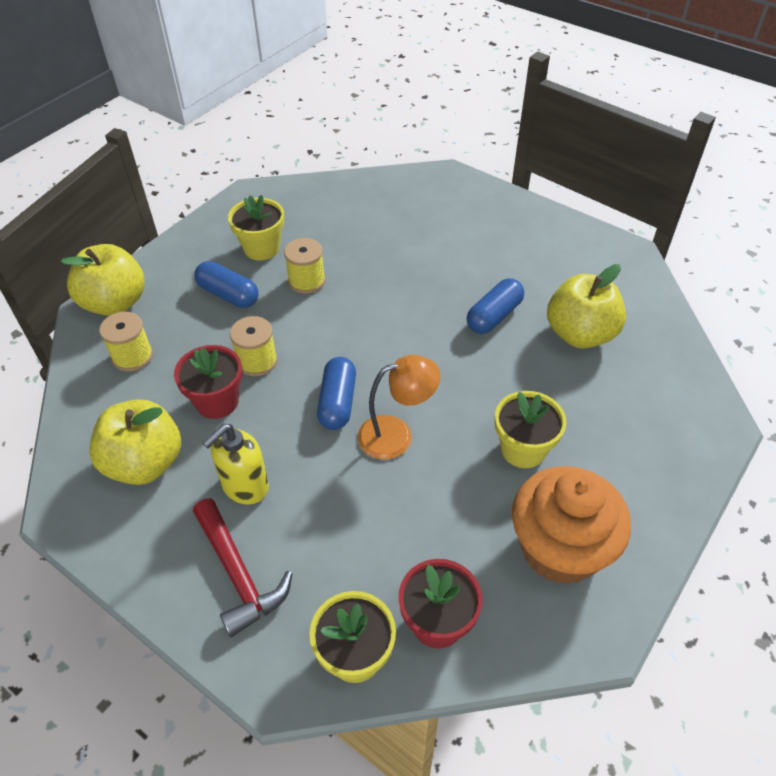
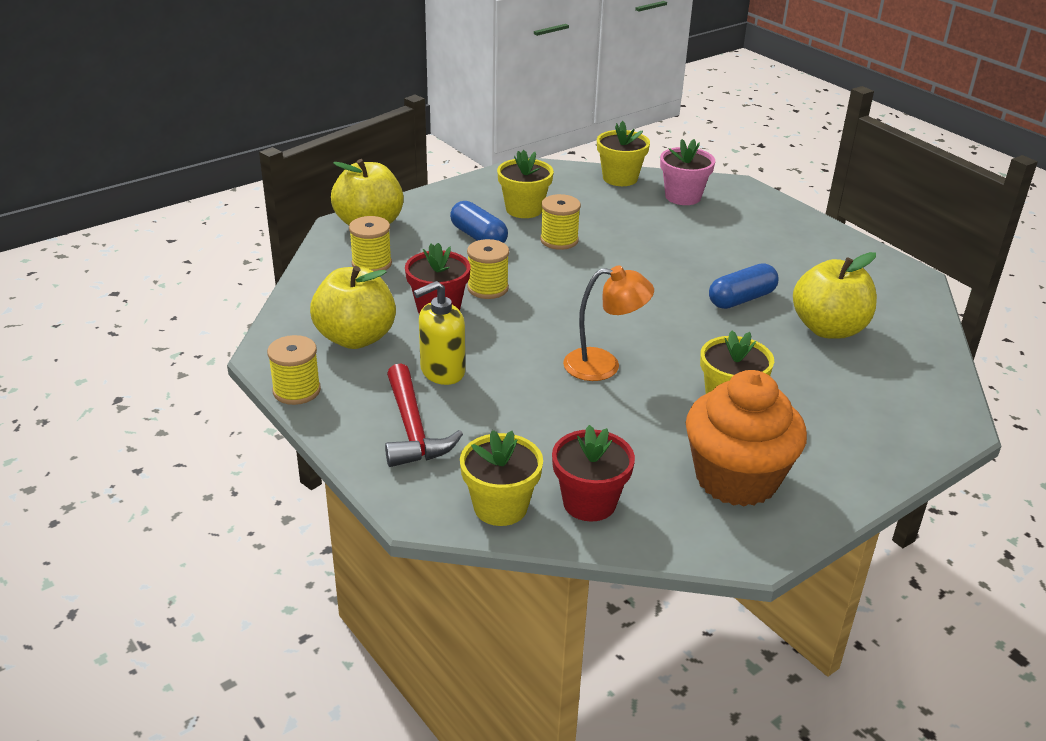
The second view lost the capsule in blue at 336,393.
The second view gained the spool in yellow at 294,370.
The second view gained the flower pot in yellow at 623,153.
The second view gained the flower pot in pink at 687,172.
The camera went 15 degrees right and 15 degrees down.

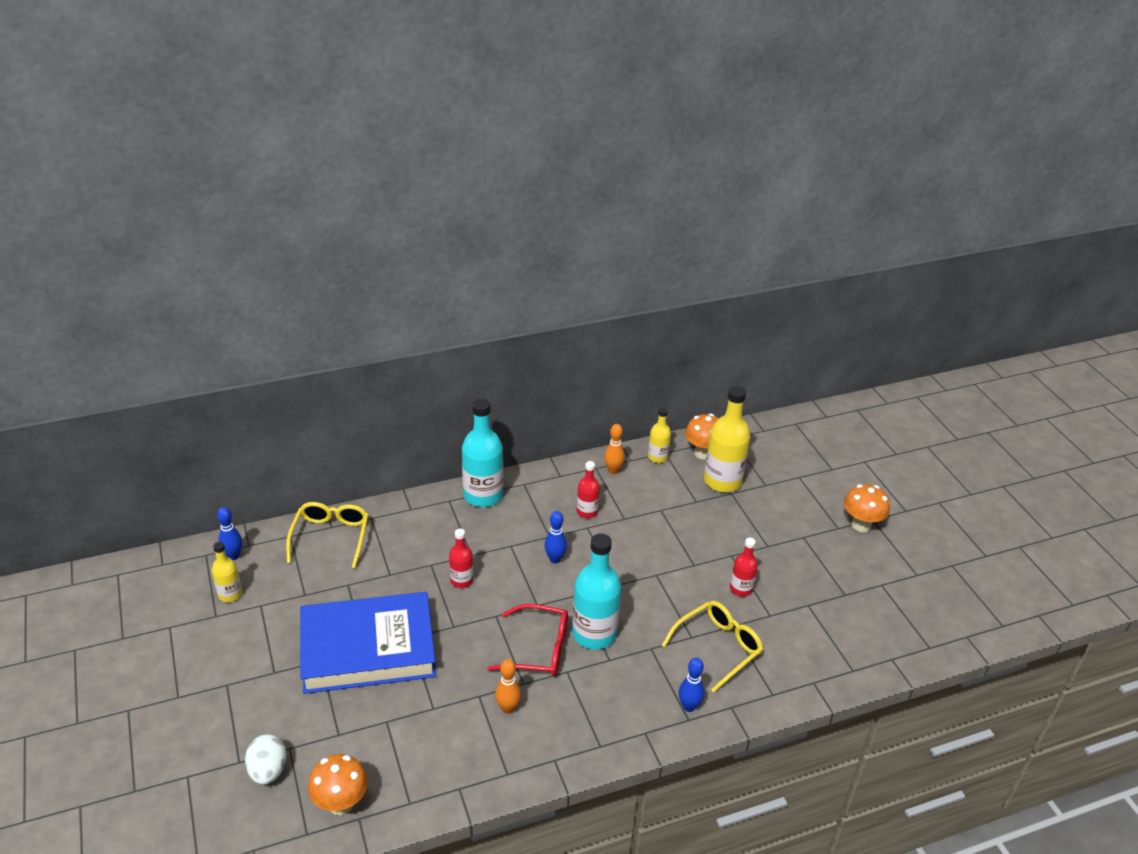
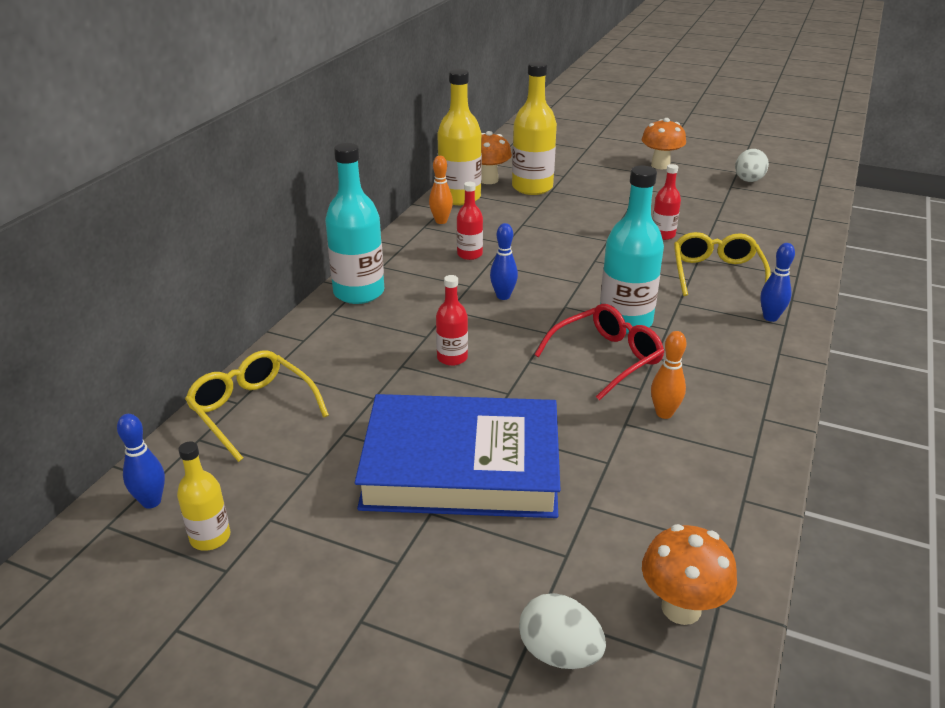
The book in blue at 368,643 ended up facing another way, 60 degrees clockwise from before.
The size of the bottle in yellow at 659,435 changed by a factor of 1.86.
The second view gained the egg in white at 752,165.
The camera went 45 degrees left and 5 degrees down.

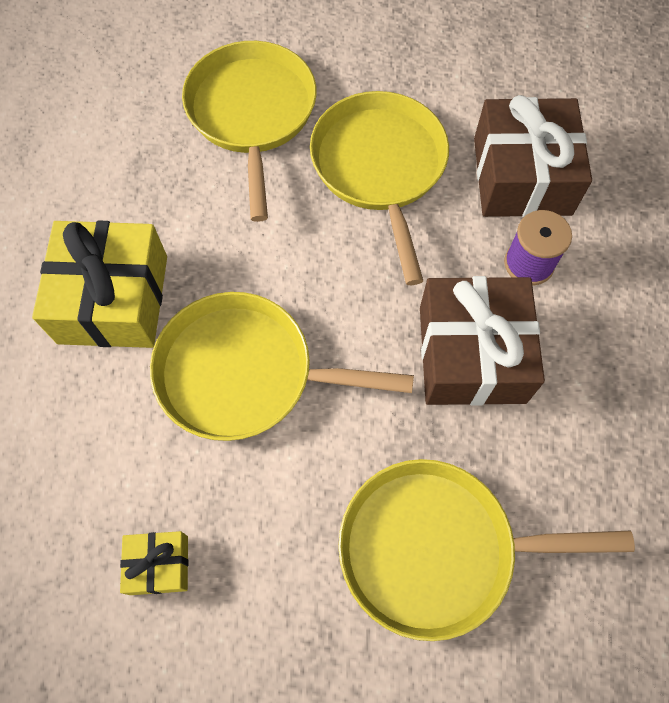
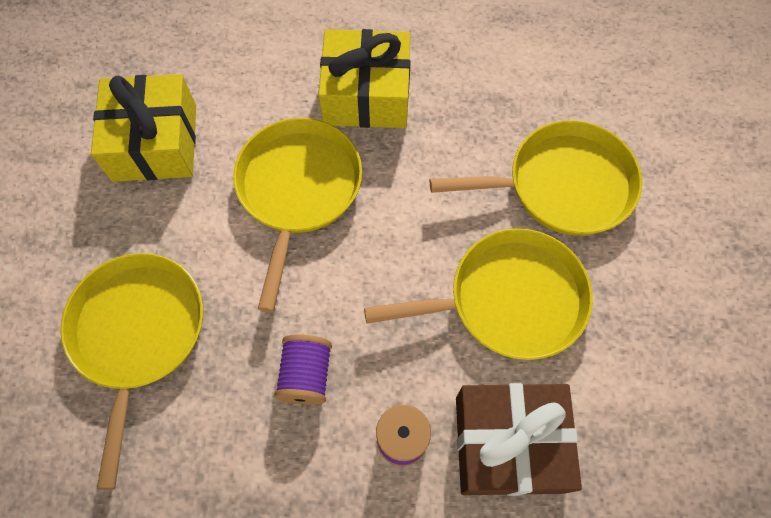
The size of the gift in yellow at 154,563 changed by a factor of 2.08.
Where the gift in brown stood at 482,341, the spool in purple came to stand at 303,369.
The camera went 90 degrees right and 0 degrees up.

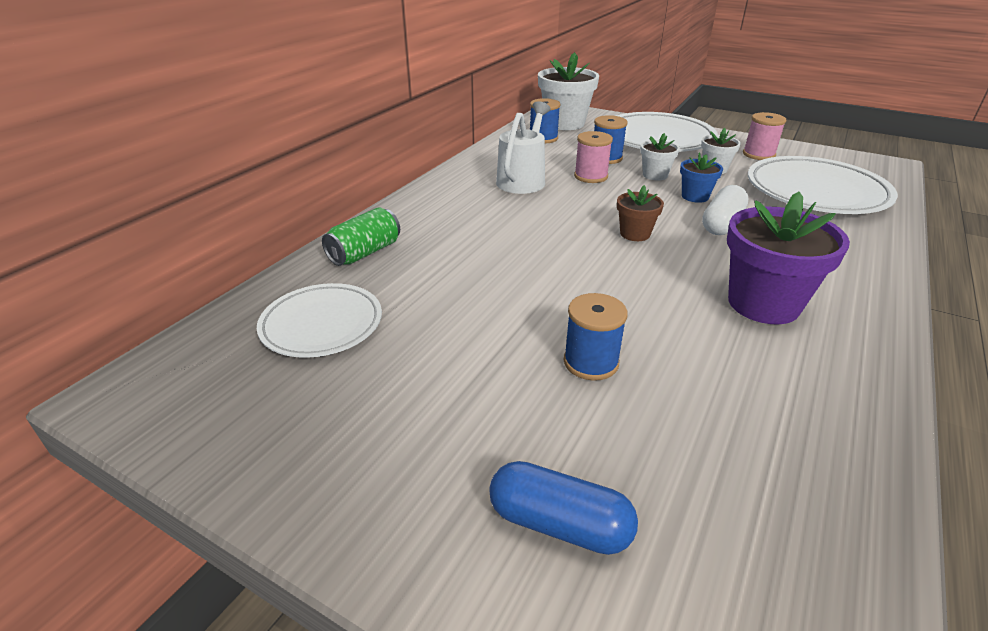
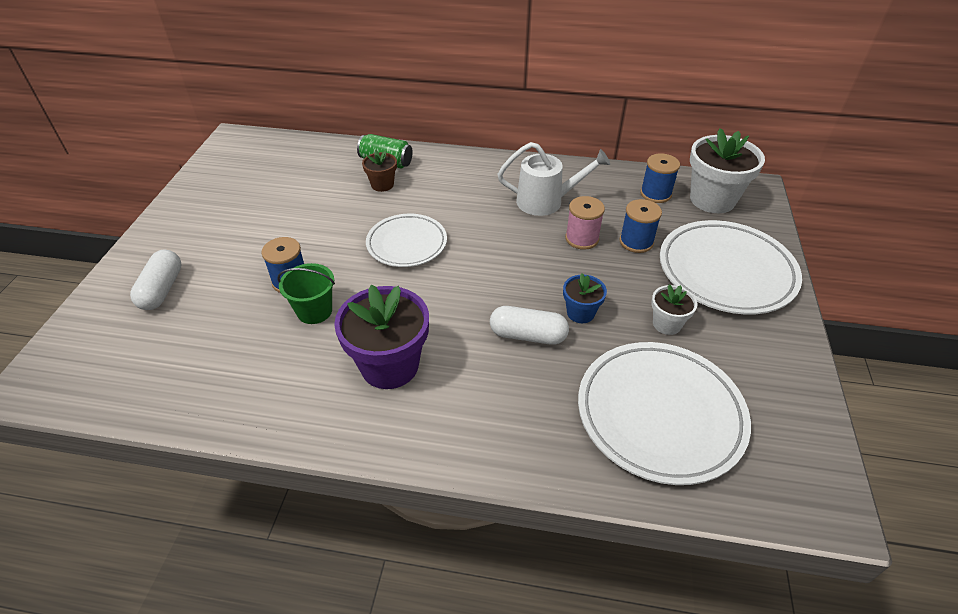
The plate in white ended up elsewhere, having gone from 319,320 to 406,240.
What was the capsule in blue at 563,508 turned into the capsule in white at 156,280.
The flower pot in brown ended up elsewhere, having gone from 640,213 to 379,171.
The second view lost the flower pot in white at 660,156.
The second view lost the spool in pink at 765,136.
The second view gained the bucket in green at 306,293.
The camera went 70 degrees right and 10 degrees up.

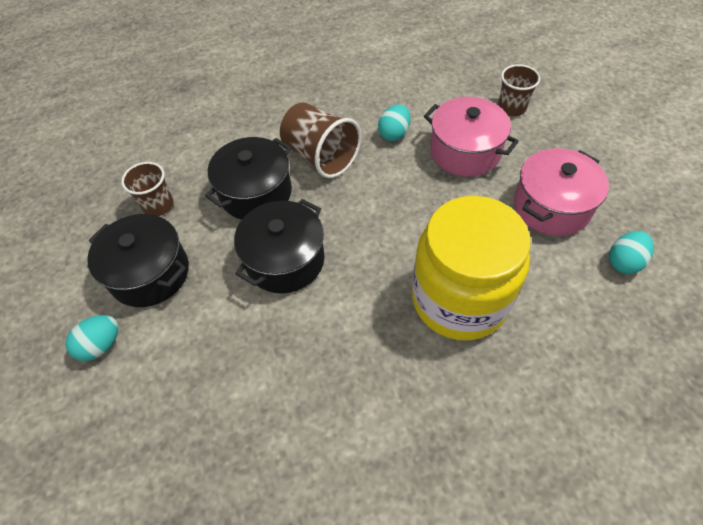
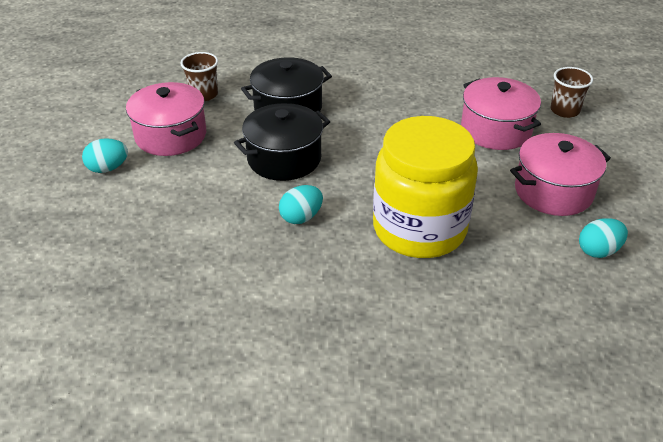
What was the pot in black at 138,260 turned into the pot in pink at 166,119.
The second view lost the cup in brown at 320,140.
The egg in turquoise ended up elsewhere, having gone from 394,123 to 301,204.
The camera went 20 degrees right and 15 degrees down.

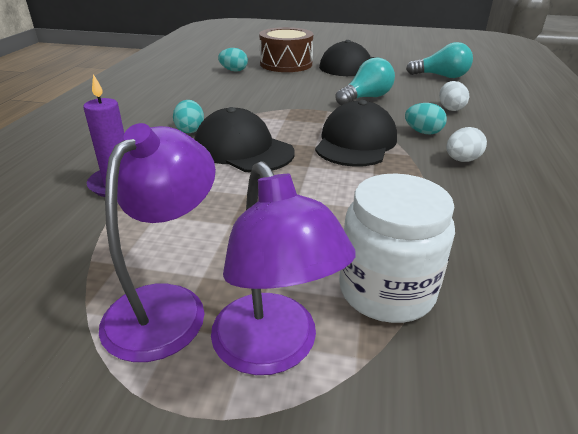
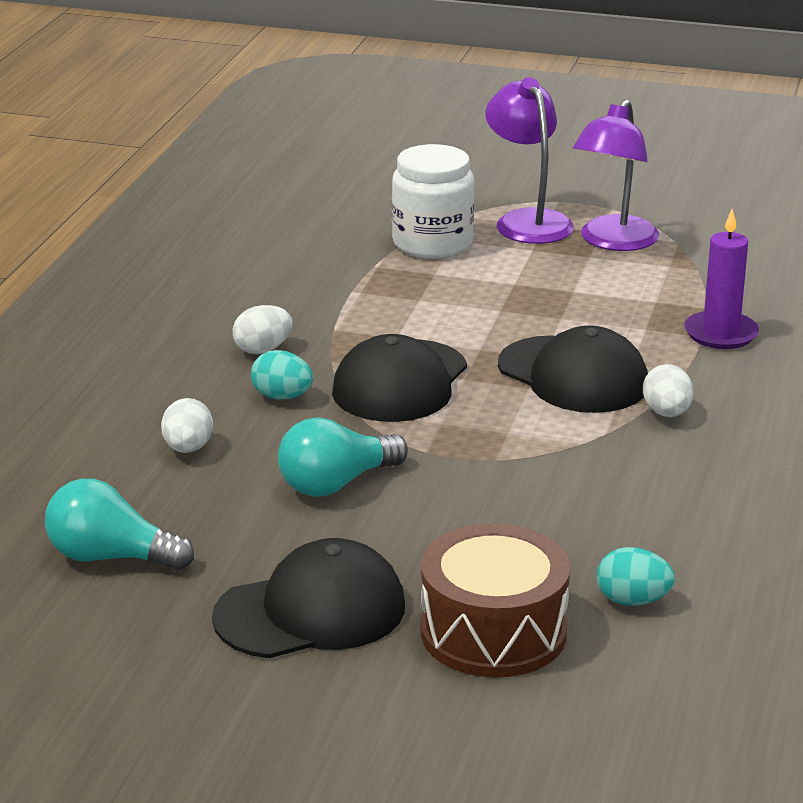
What was the egg in turquoise at 188,116 turned into the egg in white at 668,390.
The camera went 175 degrees left and 5 degrees down.

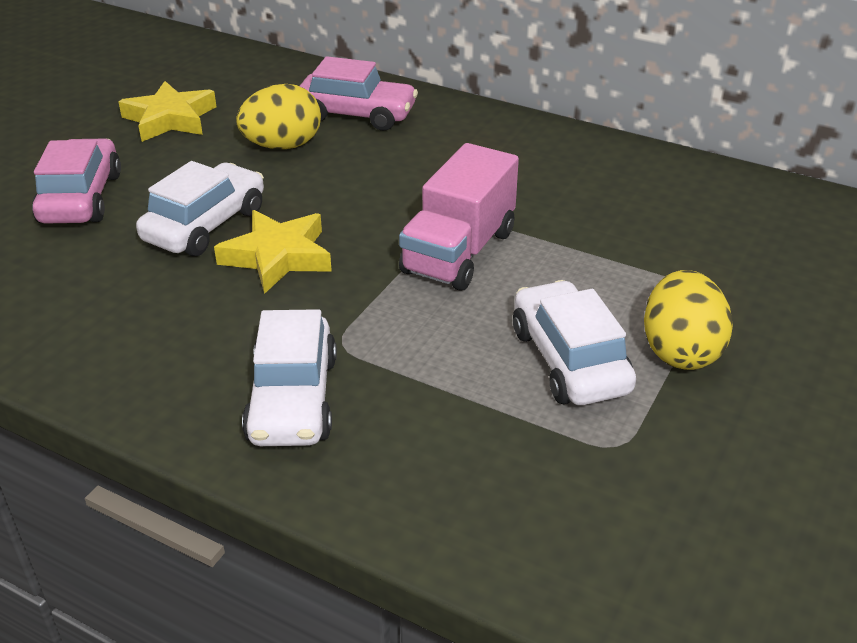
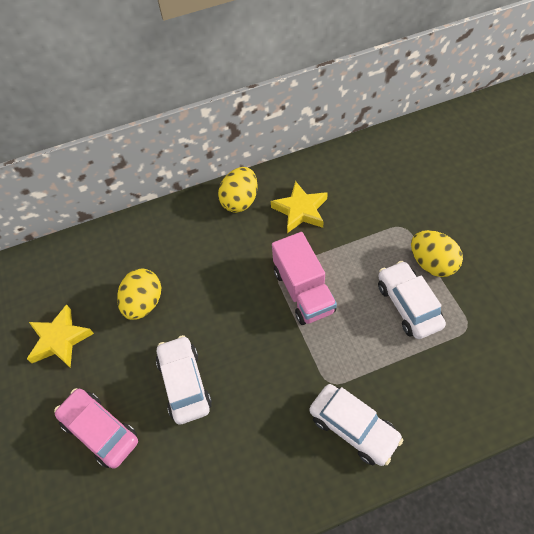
The star in yellow ended up elsewhere, having gone from 273,252 to 299,207.
The second view lost the car in pink at 359,93.
The car in white at 574,342 ended up facing another way, 45 degrees clockwise from before.
The second view gained the egg in yellow at 238,190.
The camera went 45 degrees left and 20 degrees up.

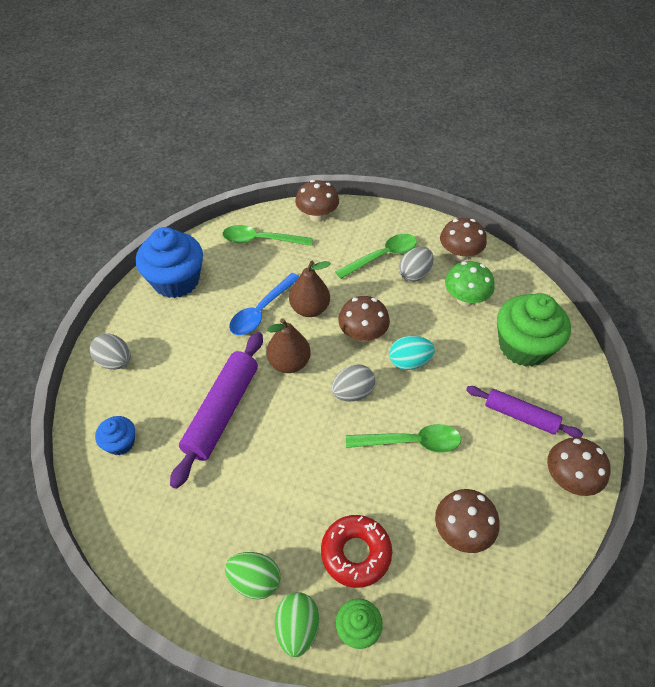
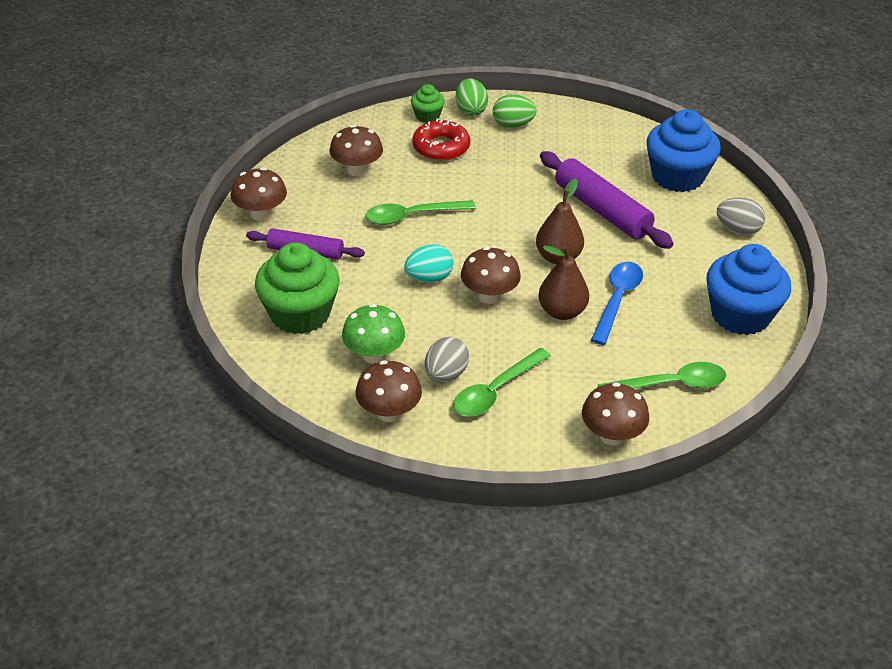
The size of the cupcake in blue at 115,435 changed by a factor of 2.02.
The rolling pin in purple at 216,410 ended up facing another way, 45 degrees counterclockwise from before.
The second view lost the egg in grey at 353,382.
The camera went 165 degrees right and 10 degrees down.

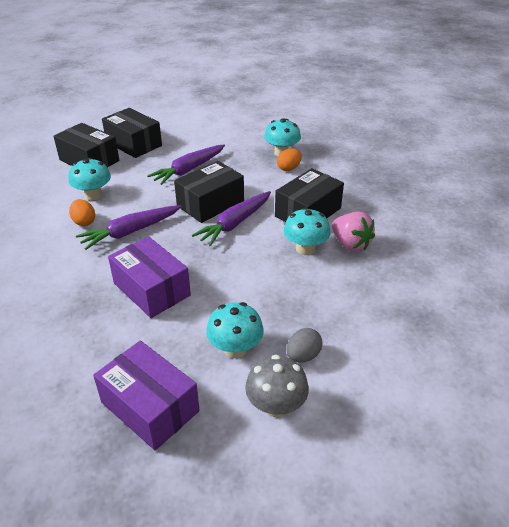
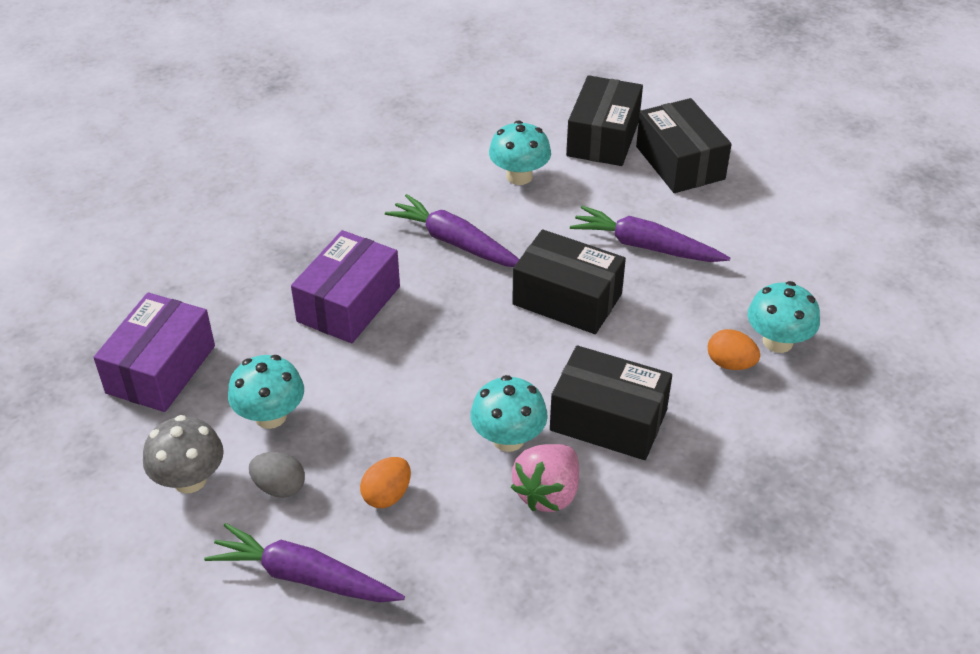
The egg in orange ended up elsewhere, having gone from 82,212 to 385,482.
The box in black at 132,133 ended up facing another way, 45 degrees counterclockwise from before.
The carrot in purple ended up elsewhere, having gone from 231,218 to 304,562.
The camera went 70 degrees right and 5 degrees up.

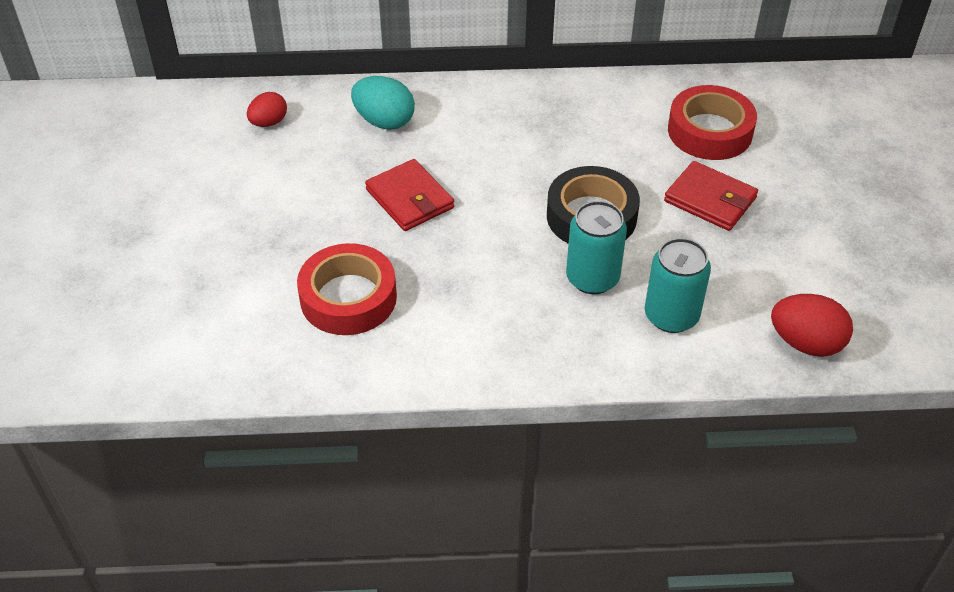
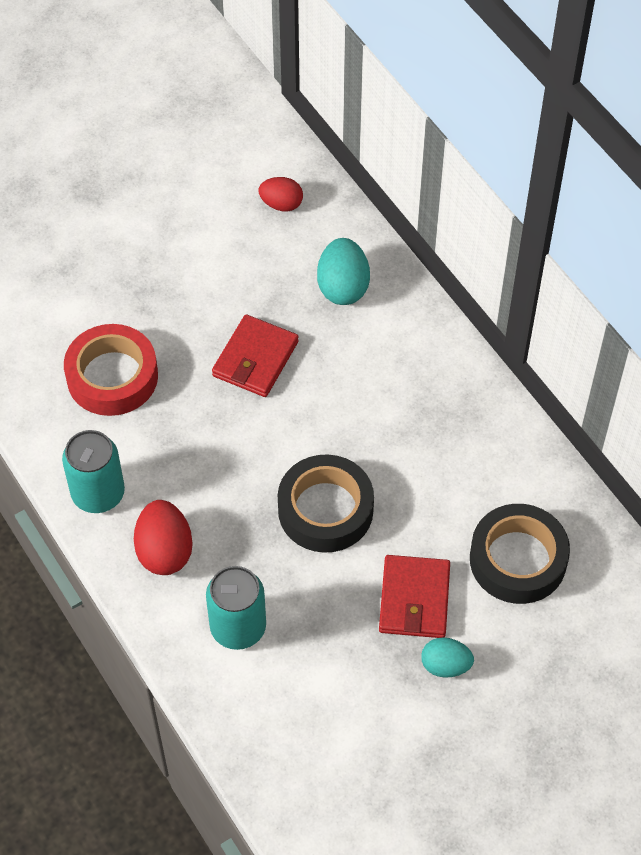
The can in turquoise ended up elsewhere, having gone from 596,247 to 93,471.
What was the tape in red at 712,122 turned into the tape in black at 520,554.
The egg in red ended up elsewhere, having gone from 812,325 to 163,537.
The second view gained the egg in turquoise at 447,657.
The camera went 60 degrees right and 10 degrees up.

